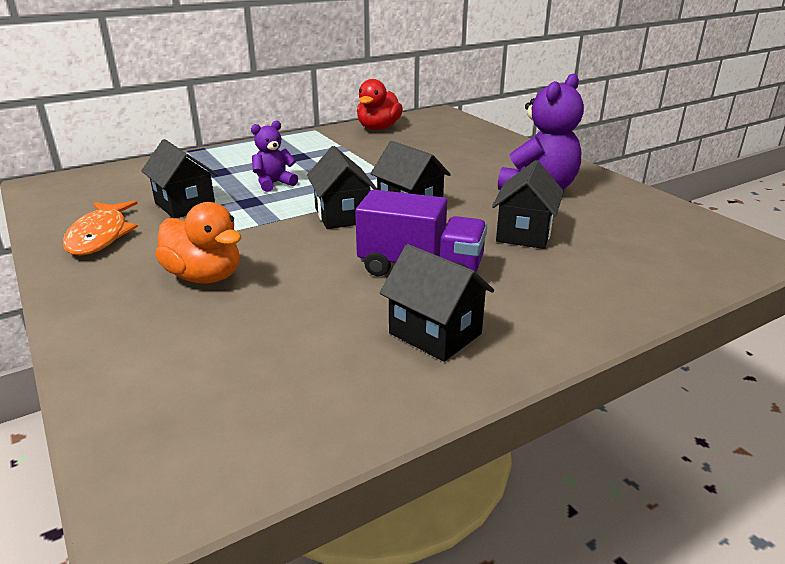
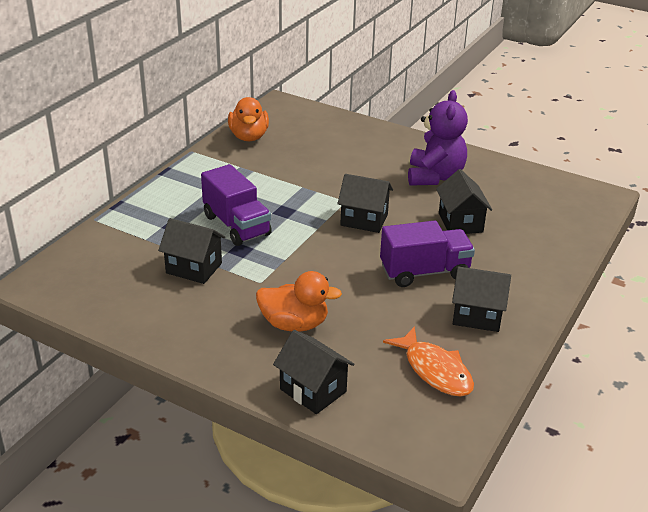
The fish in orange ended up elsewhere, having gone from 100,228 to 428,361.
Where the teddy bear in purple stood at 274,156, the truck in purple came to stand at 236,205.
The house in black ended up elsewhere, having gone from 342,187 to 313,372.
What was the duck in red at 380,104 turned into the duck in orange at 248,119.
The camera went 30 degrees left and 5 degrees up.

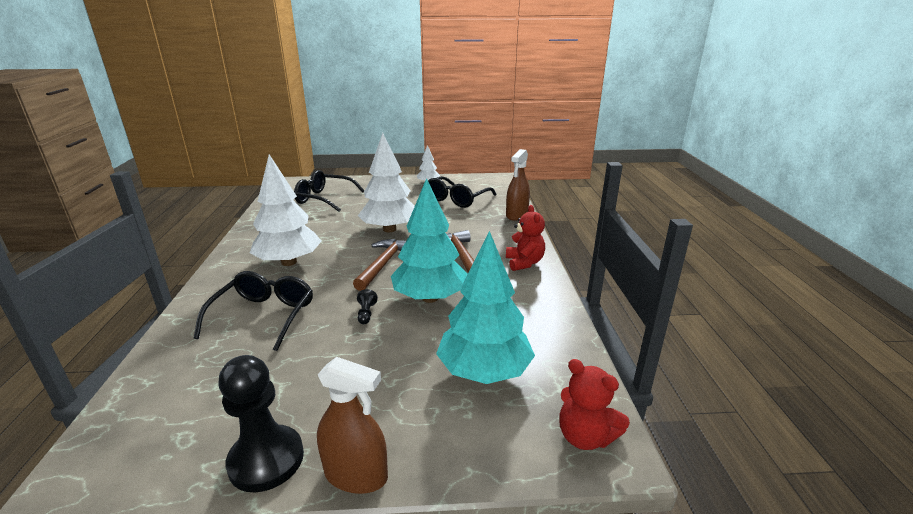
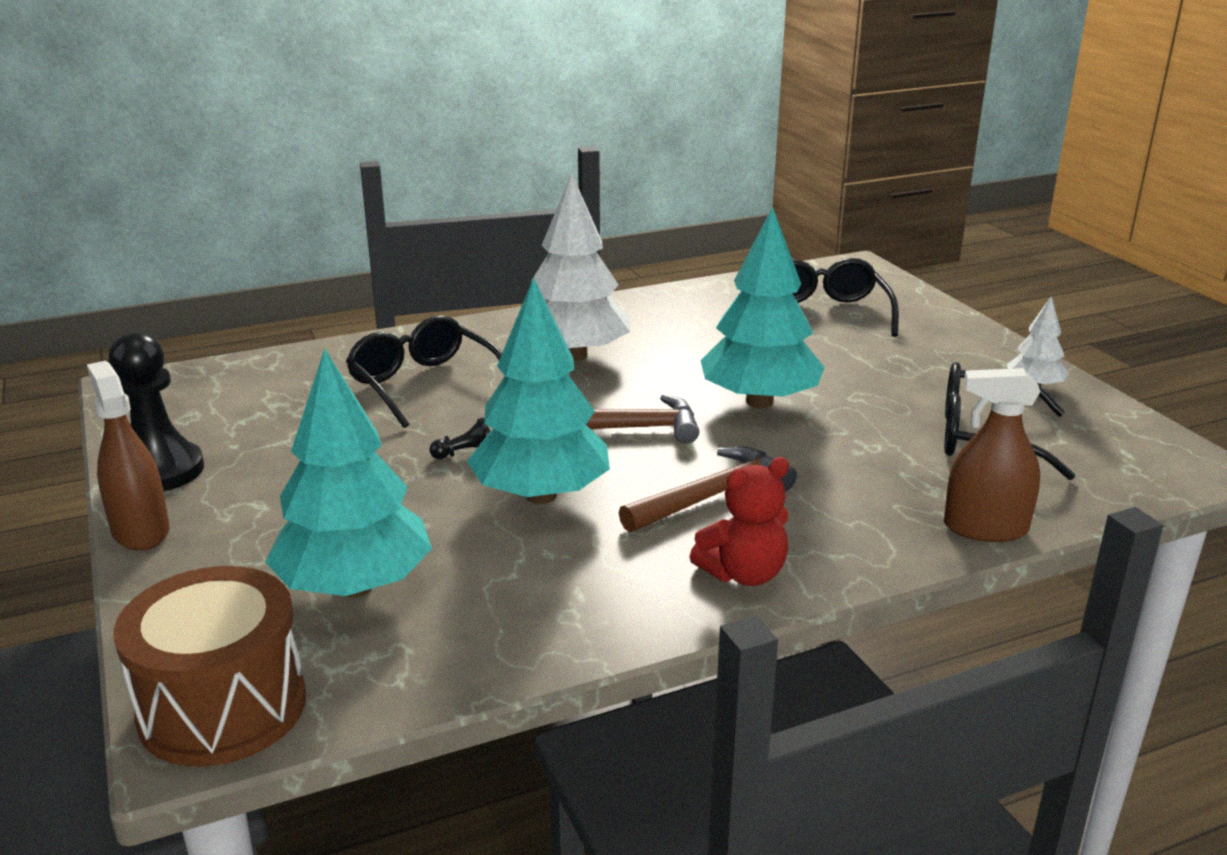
The glasses in black at 253,311 ended up facing another way, 120 degrees counterclockwise from before.
The spray bottle in brown at 352,425 ended up facing another way, 150 degrees clockwise from before.
What was the tree in white at 386,182 turned into the tree in turquoise at 762,307.
Where the teddy bear in red stood at 594,404, the drum in brown came to stand at 209,666.
The camera went 70 degrees right and 0 degrees up.

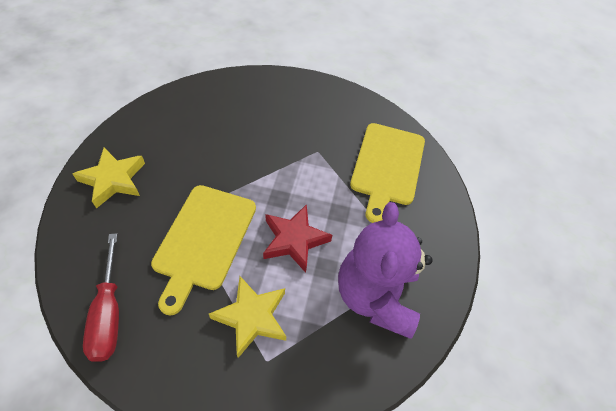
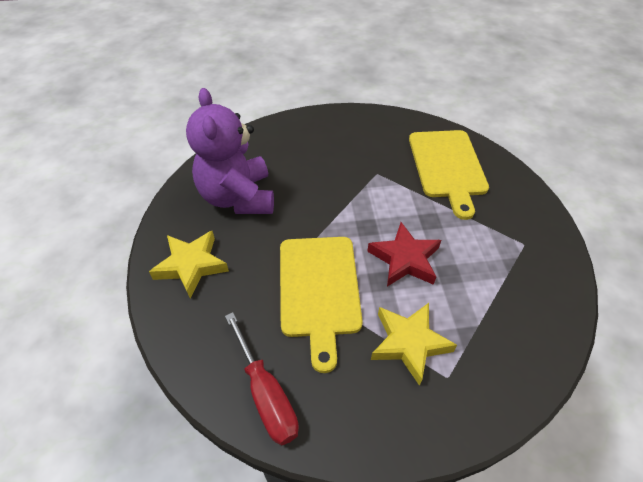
The teddy bear in purple ended up elsewhere, having gone from 385,270 to 230,151.
The camera went 15 degrees left and 5 degrees down.

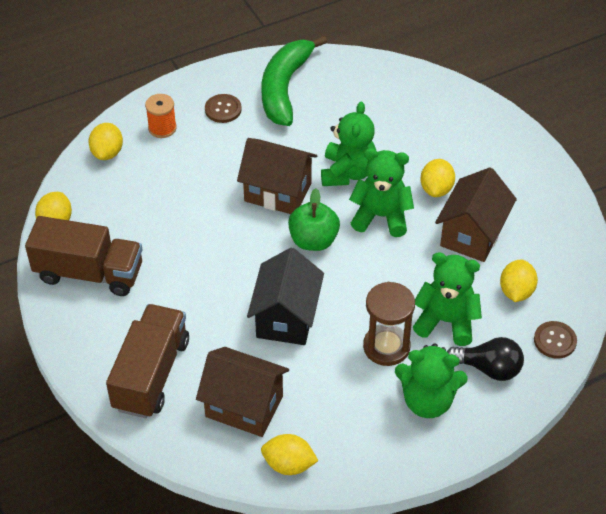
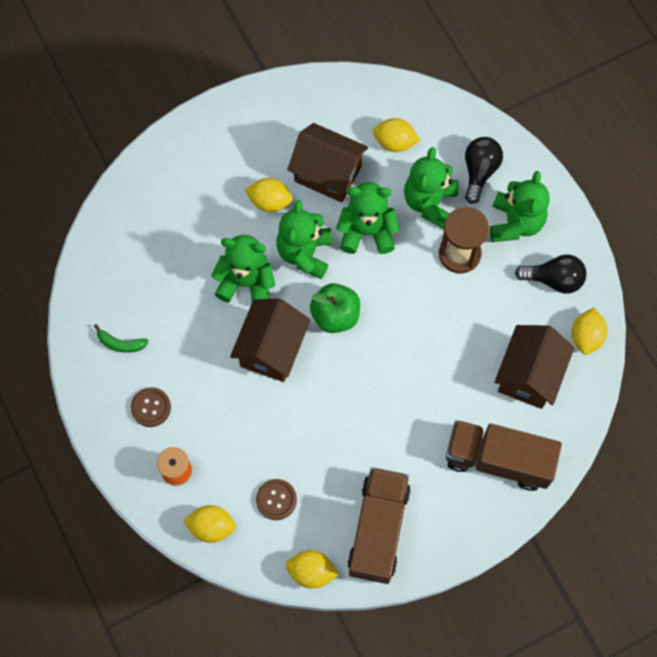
The second view lost the house in black at 285,296.
The size of the banana in green at 294,81 changed by a factor of 0.41.
The button in brown ended up elsewhere, having gone from 555,340 to 276,499.
The second view gained the teddy bear in green at 368,218.
The second view gained the light bulb in black at 551,274.
The camera went 90 degrees left and 20 degrees up.

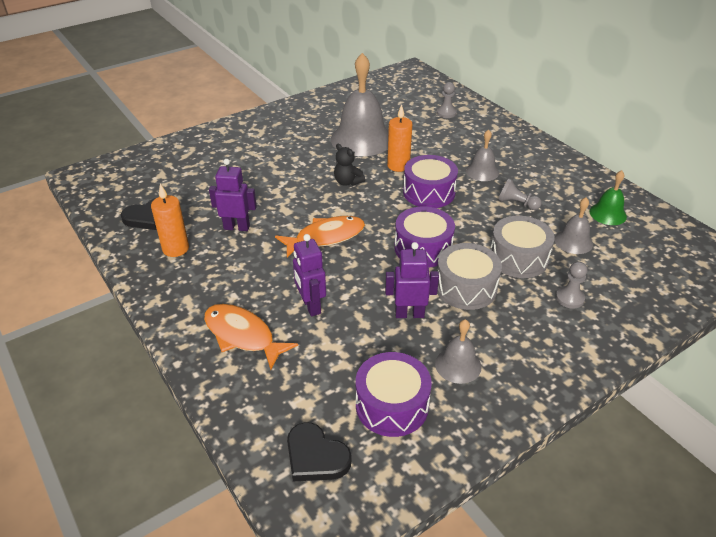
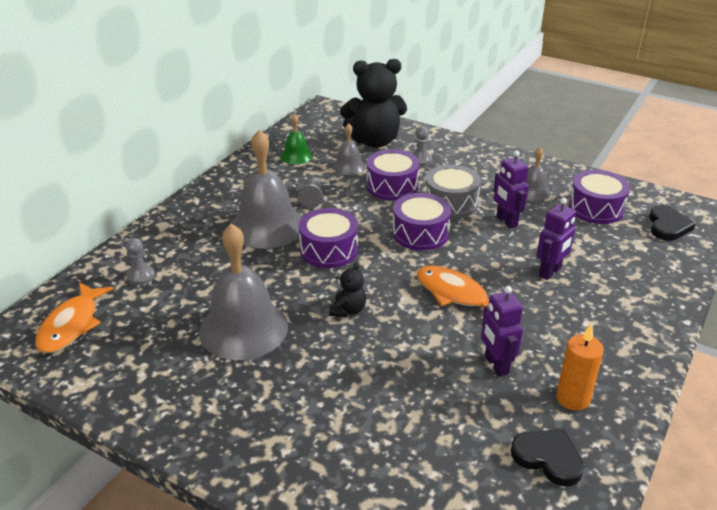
The fish in orange ended up elsewhere, having gone from 251,337 to 74,317.
The second view lost the candle in orange at 399,138.
The size of the bell in grey at 482,155 changed by a factor of 2.01.
What was the drum in grey at 522,247 turned into the drum in purple at 393,175.
The second view gained the teddy bear in black at 373,103.
The camera went 115 degrees left and 5 degrees down.

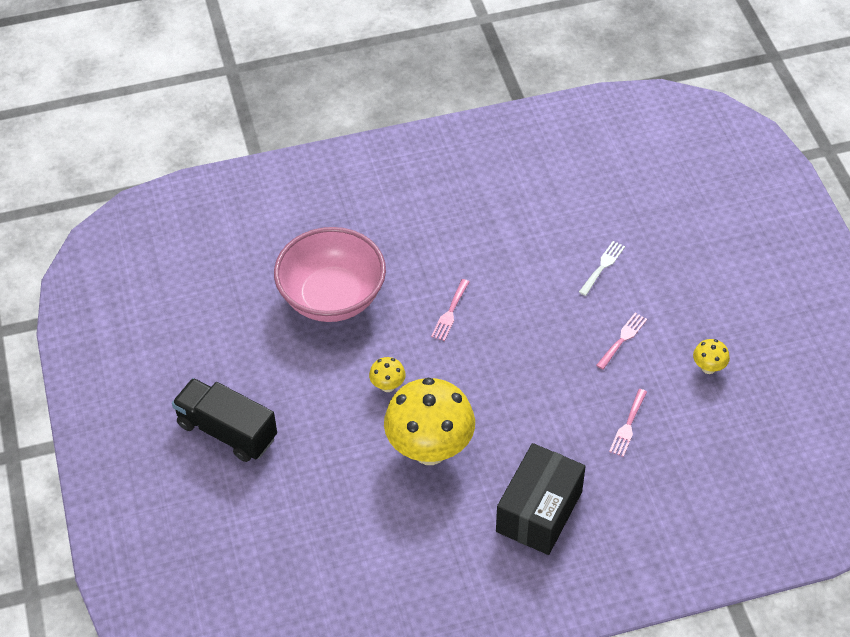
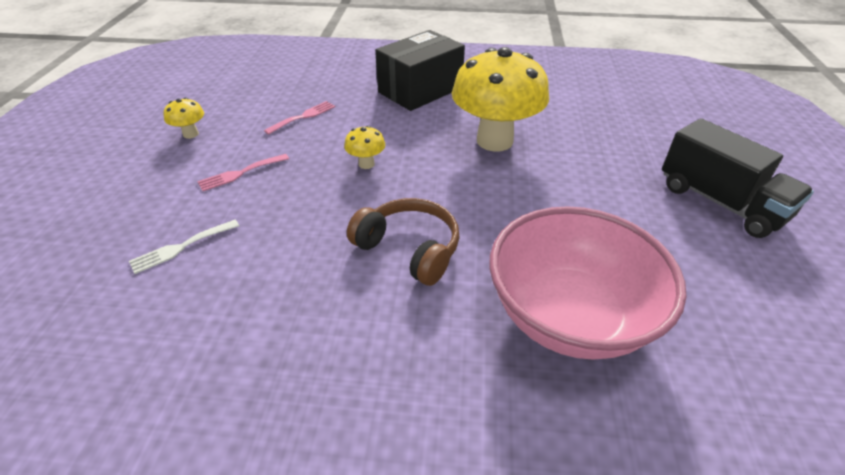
The mushroom in yellow ended up elsewhere, having gone from 387,374 to 364,147.
Where the fork in pink stood at 450,310, the headphones in brown came to stand at 403,242.
The camera went 160 degrees left and 10 degrees down.

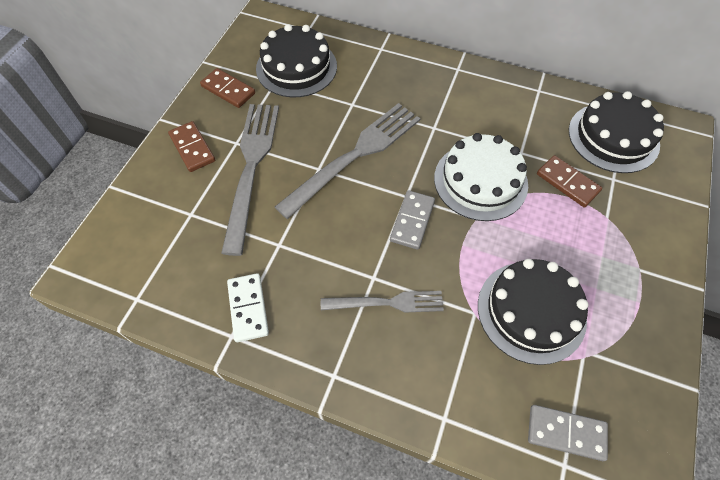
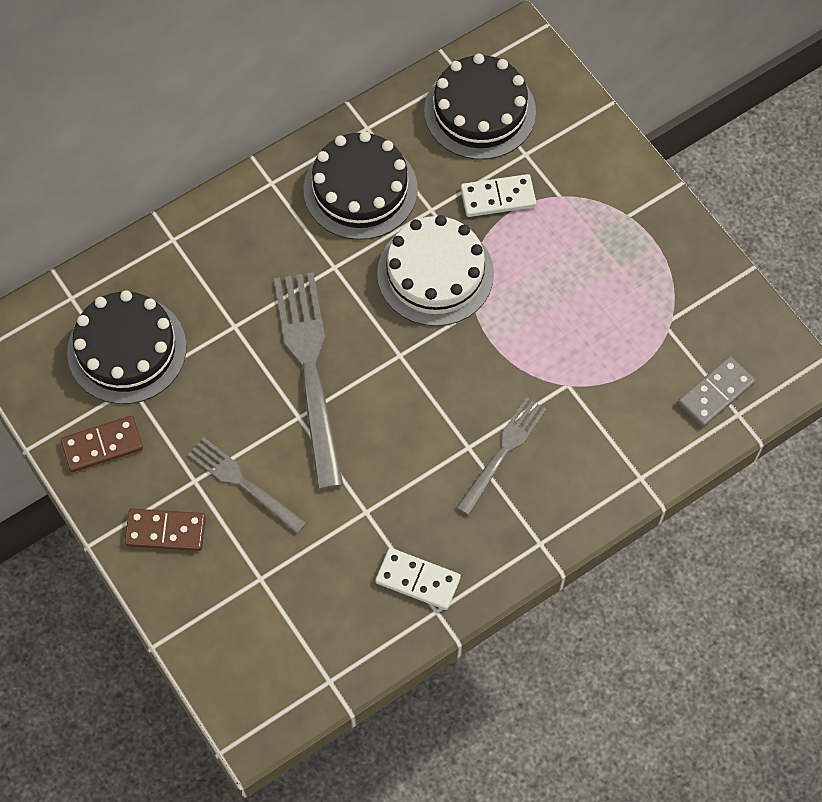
The size of the fork in grey at 250,180 changed by a factor of 0.58.
The second view lost the domino in grey at 412,220.
The cake in black ended up elsewhere, having gone from 533,312 to 360,185.
What was the domino in brown at 569,181 turned into the domino in white at 498,195.
The camera went 55 degrees left and 5 degrees up.

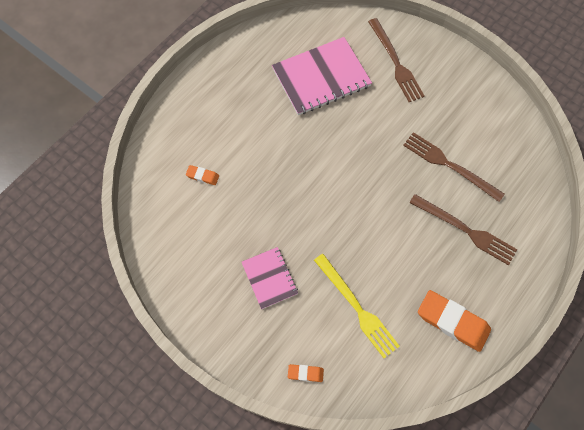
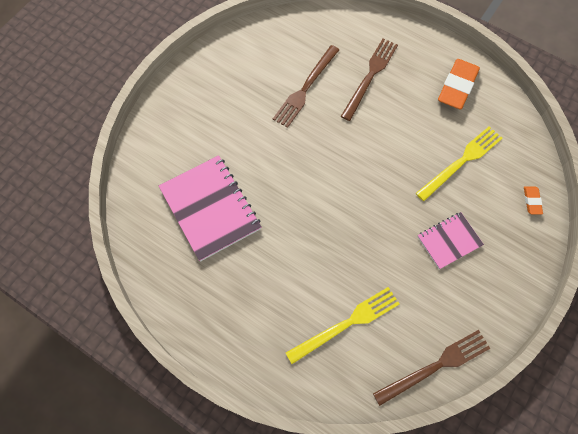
Where the eraser in orange stood at 202,175, the fork in yellow came to stand at 342,325.
The fork in brown ended up elsewhere, having gone from 396,60 to 432,368.
The camera went 95 degrees left and 0 degrees up.

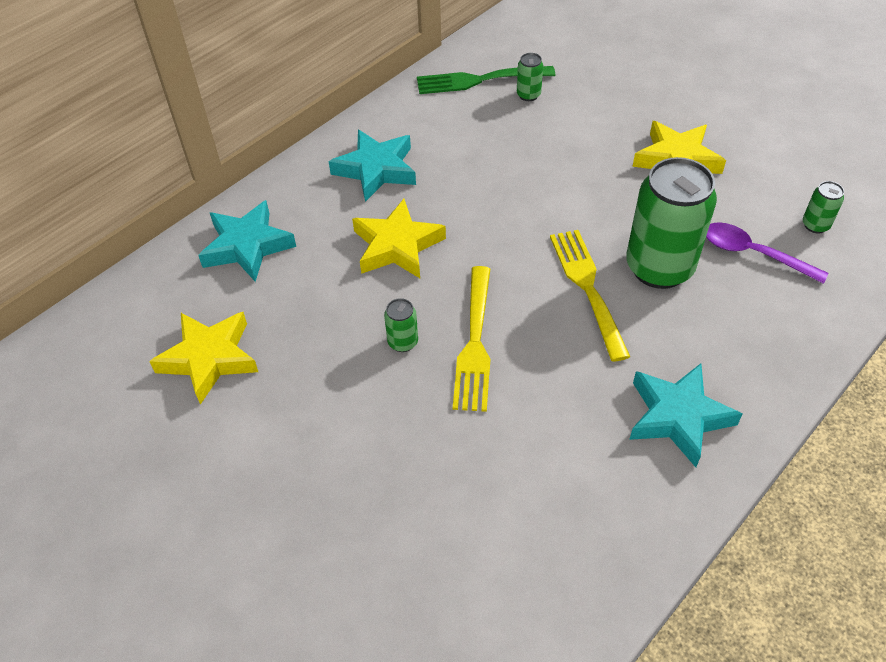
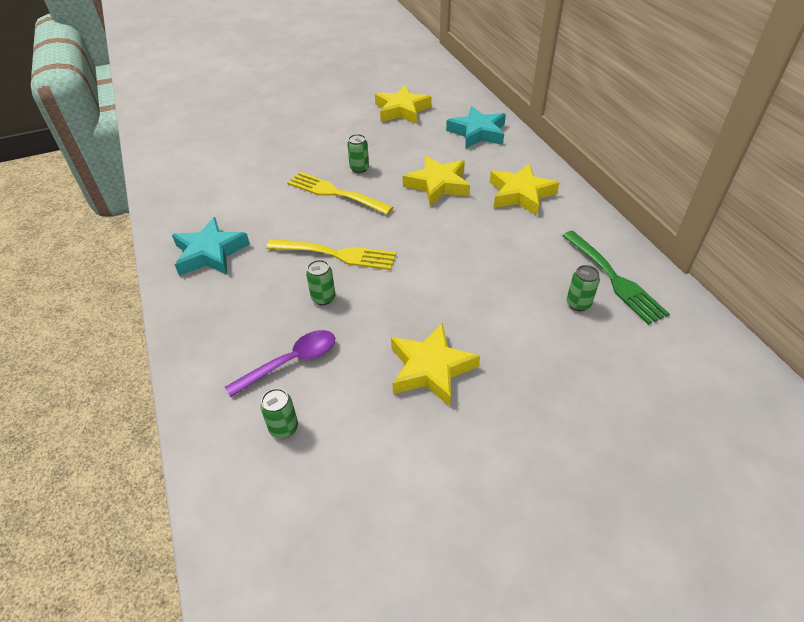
What was the star in turquoise at 372,166 turned into the star in yellow at 524,190.
The fork in green at 486,80 ended up facing another way, 135 degrees clockwise from before.
The size of the can in green at 671,223 changed by a factor of 0.42.
The camera went 115 degrees right and 5 degrees down.

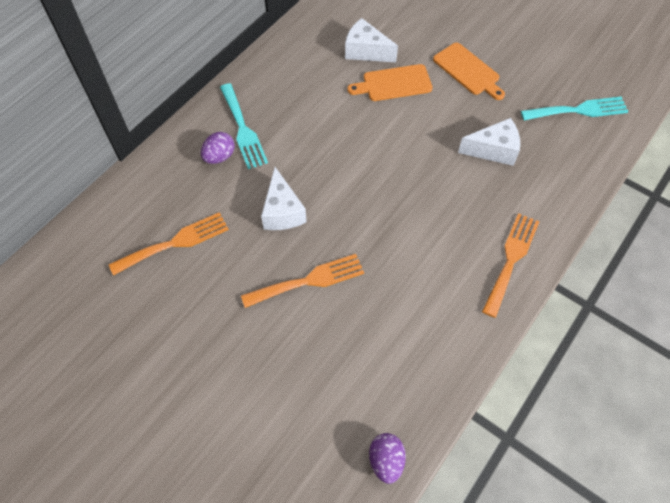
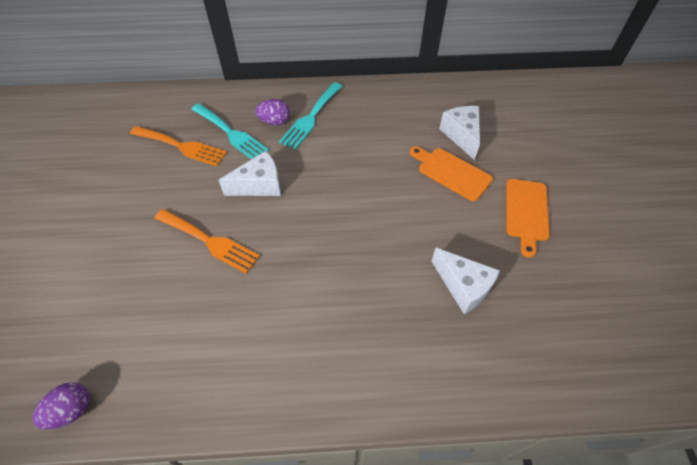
The cheese in white at 284,198 ended up facing another way, 150 degrees counterclockwise from before.
The second view lost the fork in orange at 510,265.
The fork in turquoise ended up elsewhere, having gone from 575,108 to 230,131.
The camera went 50 degrees right and 5 degrees down.

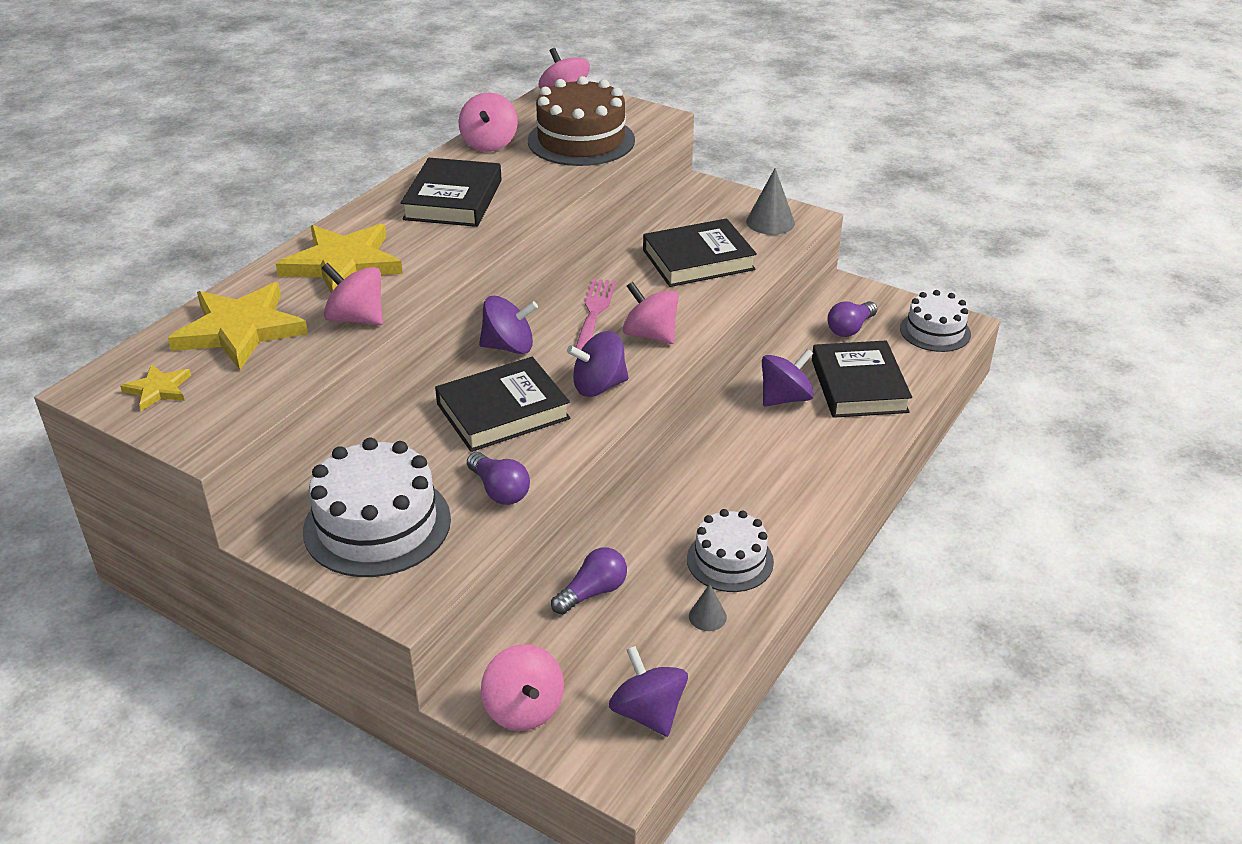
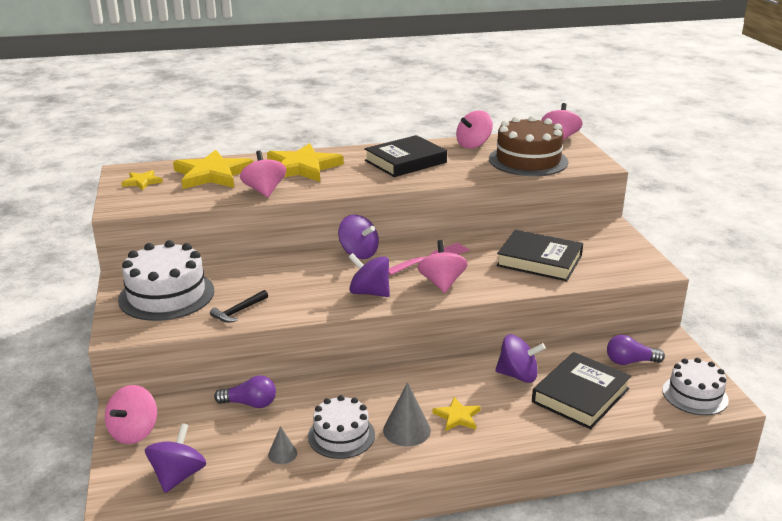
The second view lost the book in black at 502,404.
Where the light bulb in purple stood at 498,478, the hammer in black came to stand at 239,306.
The cone in grey ended up elsewhere, having gone from 770,201 to 407,414.
The second view gained the star in yellow at 456,414.
The camera went 45 degrees right and 10 degrees down.

